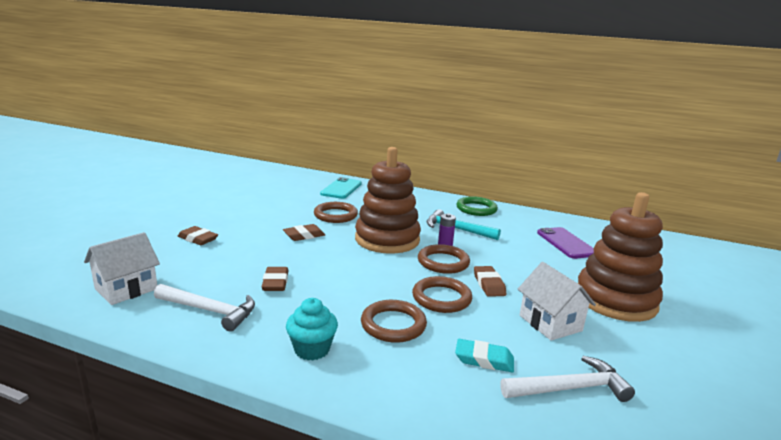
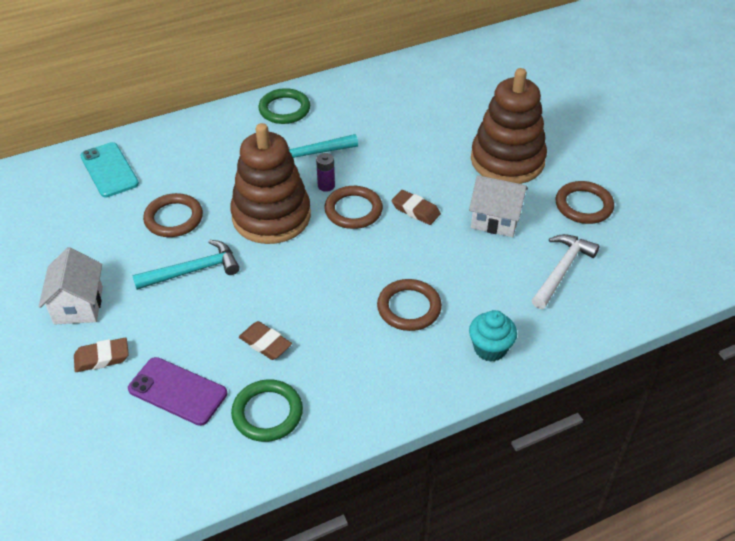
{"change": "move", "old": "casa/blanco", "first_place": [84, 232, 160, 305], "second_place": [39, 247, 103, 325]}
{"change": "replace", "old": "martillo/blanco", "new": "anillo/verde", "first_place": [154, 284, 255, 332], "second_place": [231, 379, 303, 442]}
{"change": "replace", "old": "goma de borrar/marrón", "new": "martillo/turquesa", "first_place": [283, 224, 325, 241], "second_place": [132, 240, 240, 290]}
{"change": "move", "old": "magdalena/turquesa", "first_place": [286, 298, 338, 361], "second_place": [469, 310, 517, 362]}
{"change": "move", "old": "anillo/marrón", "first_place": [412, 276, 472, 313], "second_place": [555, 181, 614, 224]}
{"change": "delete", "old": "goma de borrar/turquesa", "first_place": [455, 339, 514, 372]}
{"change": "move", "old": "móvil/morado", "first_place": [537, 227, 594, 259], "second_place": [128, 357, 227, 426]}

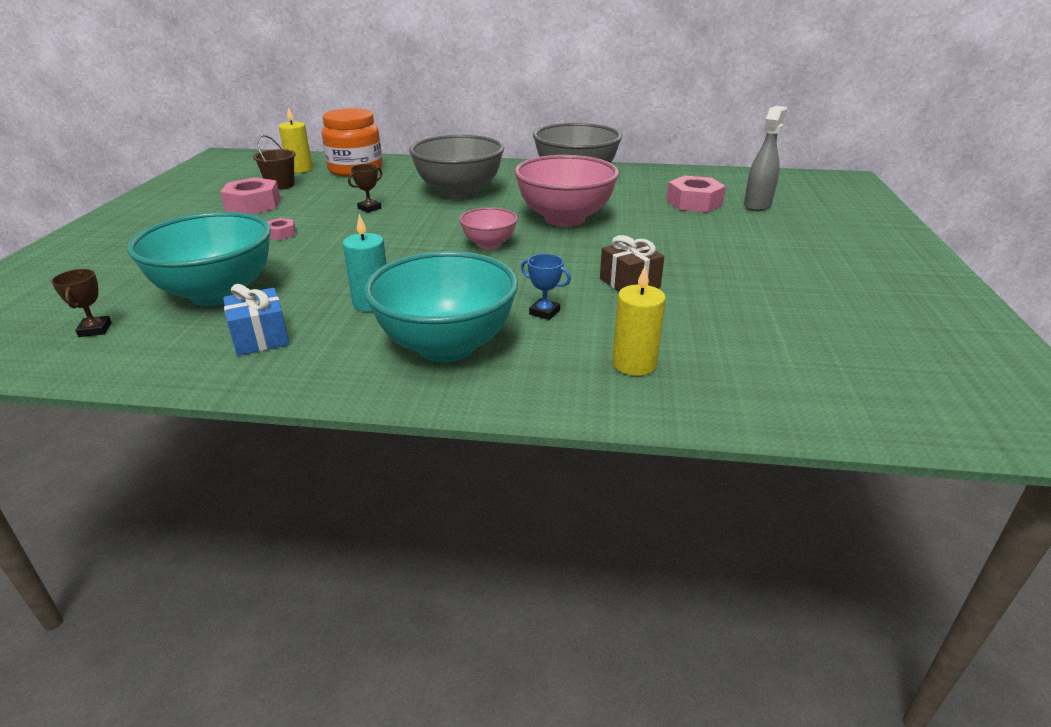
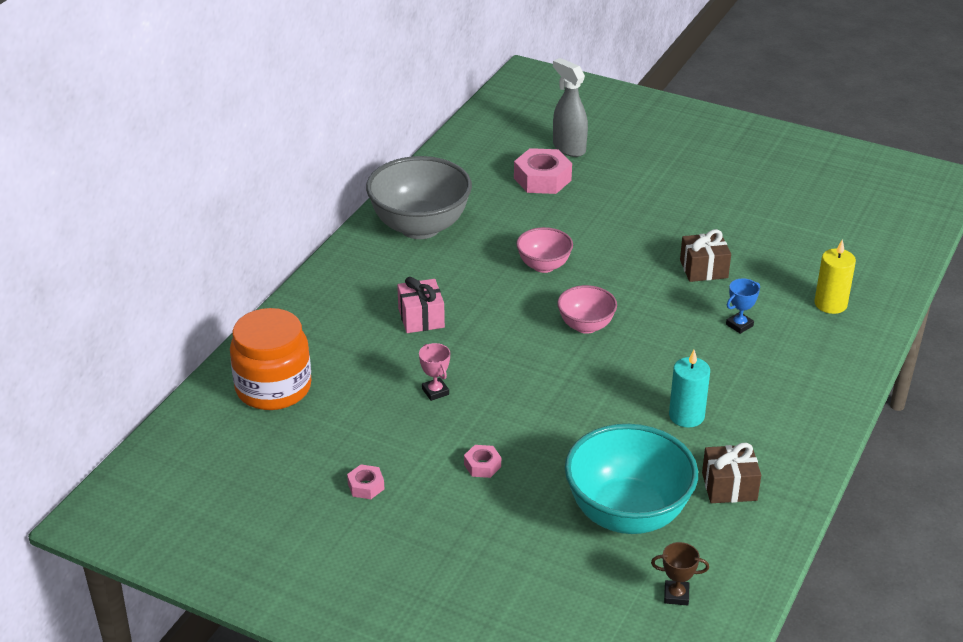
{"change": "resize", "old": "tuerca/rosa", "first_place": [220, 177, 280, 214], "second_place": [347, 464, 384, 499], "factor": 0.51}
{"change": "recolor", "old": "regalo/azul", "new": "regalo/marrón", "first_place": [223, 284, 289, 356], "second_place": [702, 443, 761, 503]}
{"change": "delete", "old": "balde/marrón", "first_place": [253, 135, 296, 190]}
{"change": "delete", "old": "vela/amarillo", "first_place": [279, 107, 313, 173]}
{"change": "recolor", "old": "trofeo/marrón", "new": "trofeo/rosa", "first_place": [348, 164, 382, 213], "second_place": [419, 343, 450, 401]}
{"change": "delete", "old": "cuenco/turquesa", "first_place": [364, 251, 518, 362]}
{"change": "replace", "old": "cuenco/gris", "new": "regalo/rosa", "first_place": [409, 134, 504, 199], "second_place": [397, 277, 445, 333]}
{"change": "resize", "old": "cuenco/rosa", "first_place": [514, 155, 619, 227], "second_place": [516, 227, 573, 273], "factor": 0.52}

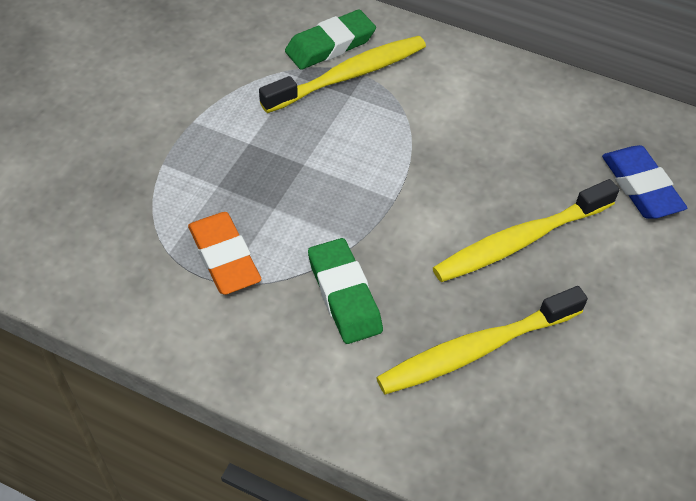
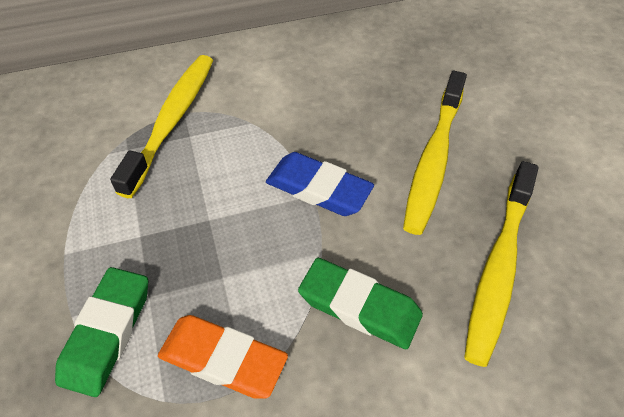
{"change": "move", "old": "goma de borrar/verde", "first_place": [285, 10, 376, 70], "second_place": [55, 267, 148, 397]}
{"change": "move", "old": "goma de borrar/azul", "first_place": [602, 145, 687, 219], "second_place": [266, 152, 374, 216]}

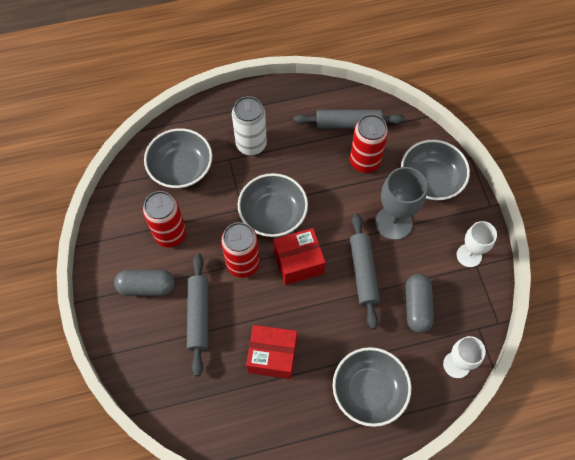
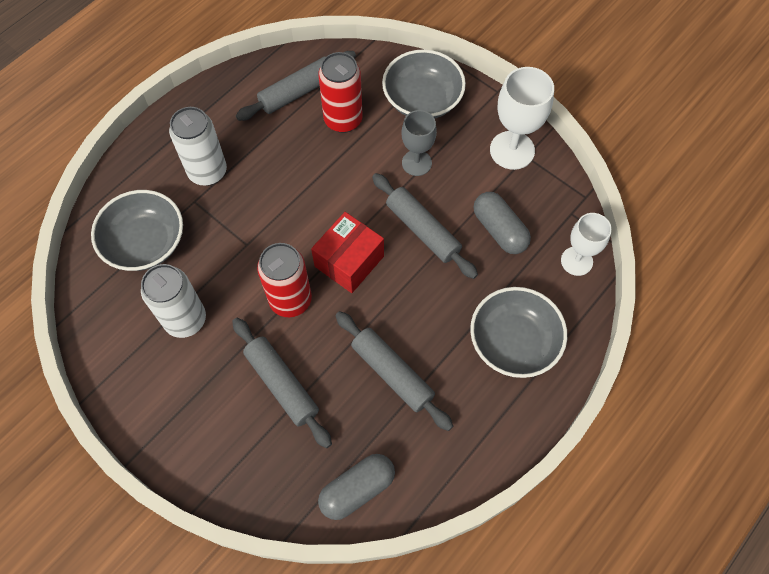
{"change": "move", "old": "cápsula/gris", "first_place": [114, 270, 175, 296], "second_place": [318, 454, 395, 520]}
{"change": "recolor", "old": "lata/rojo", "new": "lata/blanco", "first_place": [143, 191, 186, 247], "second_place": [141, 264, 206, 338]}
{"change": "delete", "old": "cuenco/gris", "first_place": [238, 173, 308, 237]}
{"change": "replace", "old": "caja/rojo", "new": "rodillo/gris", "first_place": [246, 325, 297, 379], "second_place": [335, 311, 453, 431]}
{"change": "resize", "old": "copa/gris", "first_place": [375, 167, 427, 240], "second_place": [402, 110, 437, 176], "factor": 0.66}
{"change": "resize", "old": "copa/blanco", "first_place": [457, 221, 497, 267], "second_place": [490, 67, 554, 170], "factor": 1.5}

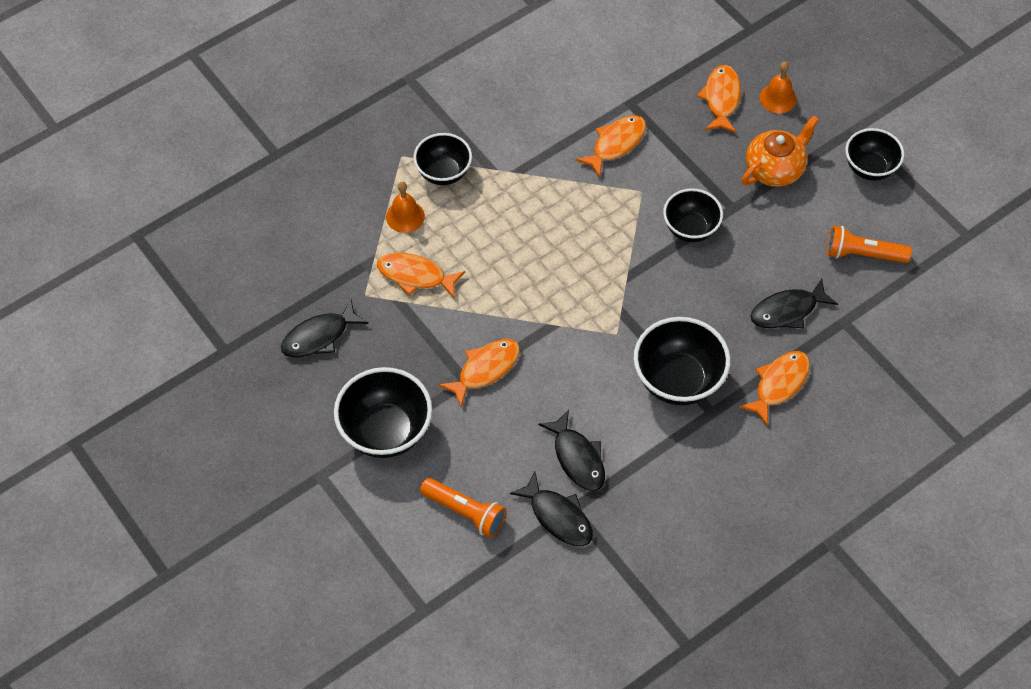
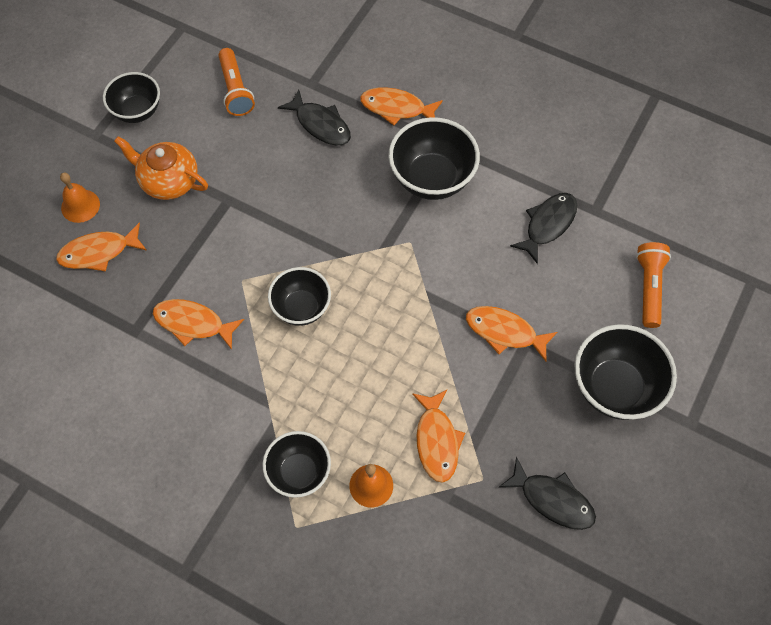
{"change": "delete", "old": "pez/negro", "first_place": [510, 472, 593, 546]}
{"change": "move", "old": "cuenco/negro", "first_place": [663, 188, 723, 242], "second_place": [268, 267, 331, 326]}

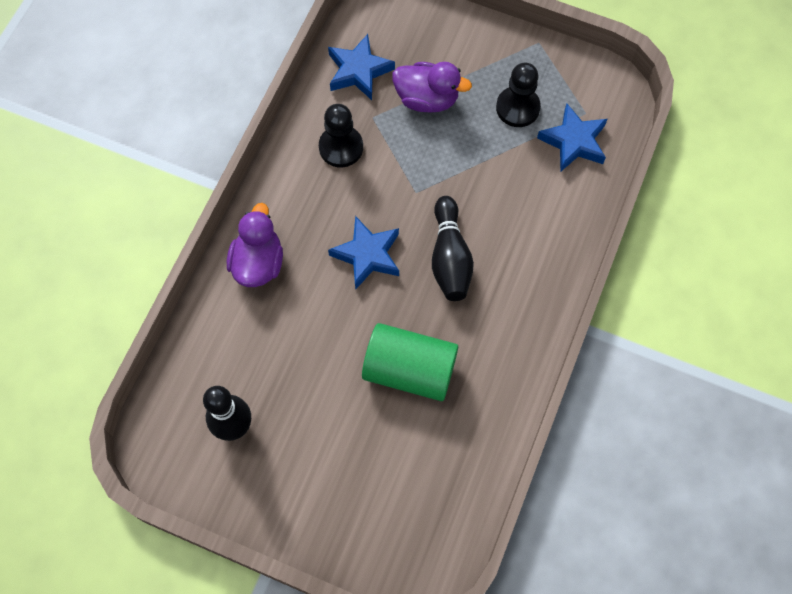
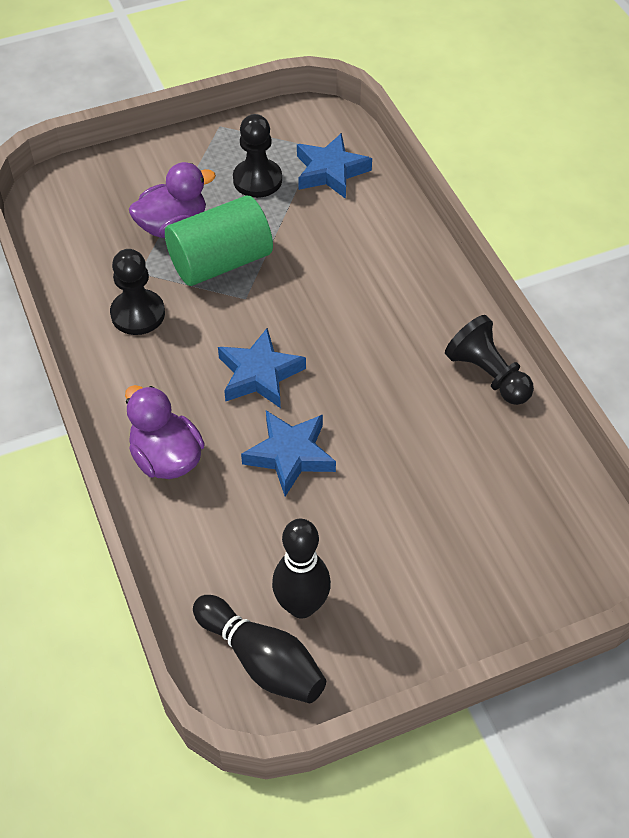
{"change": "move", "old": "estrella/azul", "first_place": [328, 34, 395, 100], "second_place": [241, 410, 336, 497]}
{"change": "move", "old": "cilindro/verde", "first_place": [362, 323, 458, 401], "second_place": [165, 196, 273, 286]}
{"change": "move", "old": "bolo/negro", "first_place": [432, 196, 474, 301], "second_place": [193, 595, 326, 703]}
{"change": "insert", "new": "peón/negro", "second_place": [445, 315, 534, 405]}

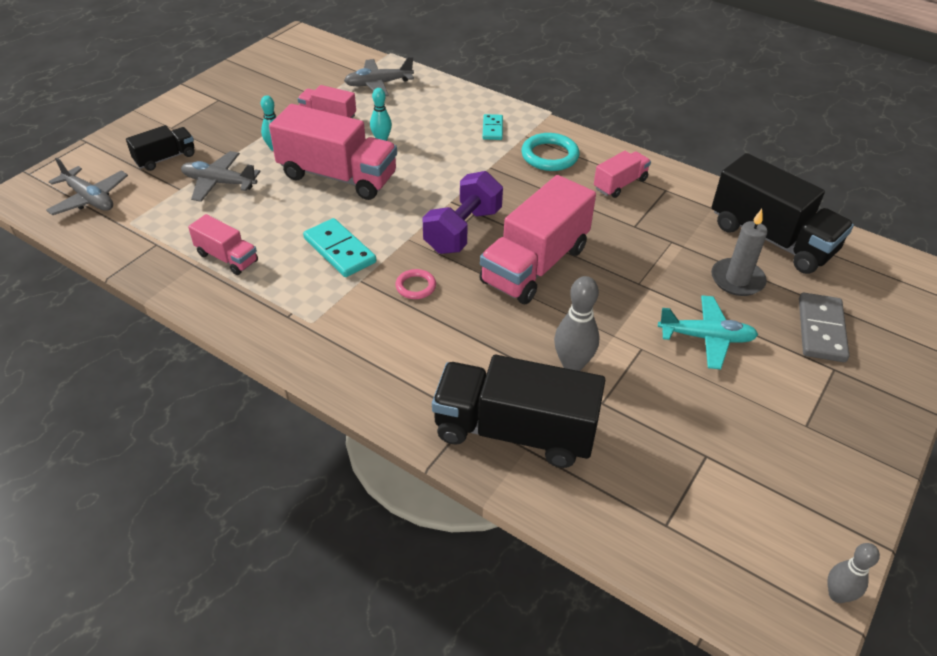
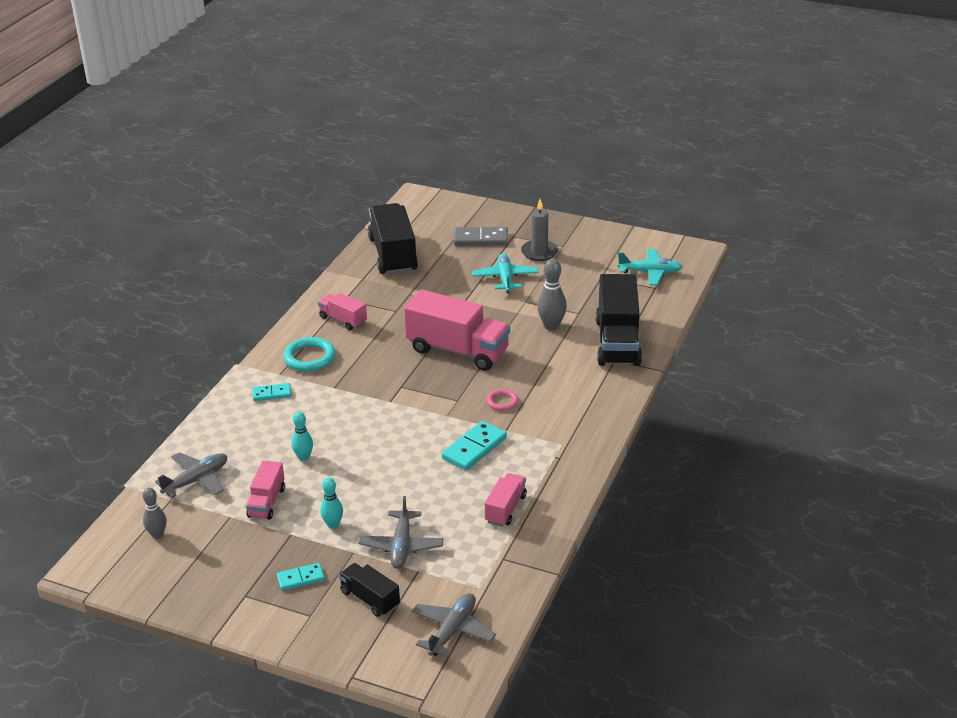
{"change": "delete", "old": "camión/rosa", "first_place": [269, 104, 397, 200]}
{"change": "rotate", "old": "avión/gris", "first_place": [344, 57, 414, 96], "second_place": [155, 452, 227, 498], "degrees": -105}
{"change": "delete", "old": "mancuerna/morado", "first_place": [422, 171, 503, 254]}
{"change": "move", "old": "vela/gris", "first_place": [711, 209, 767, 296], "second_place": [521, 199, 558, 261]}
{"change": "rotate", "old": "camión/negro", "first_place": [712, 153, 854, 274], "second_place": [368, 203, 418, 275], "degrees": -45}
{"change": "move", "old": "bolo/gris", "first_place": [827, 543, 880, 603], "second_place": [142, 488, 167, 539]}
{"change": "insert", "new": "ficha de dominó/turquesa", "second_place": [277, 563, 325, 591]}
{"change": "insert", "new": "avión/turquesa", "second_place": [617, 249, 683, 285]}

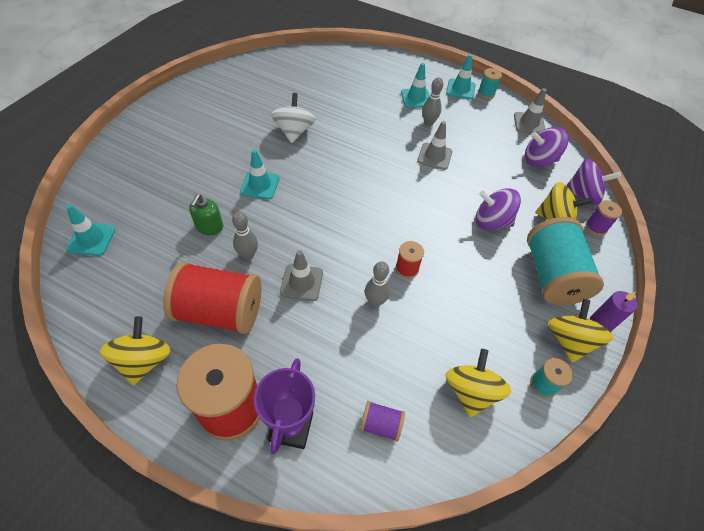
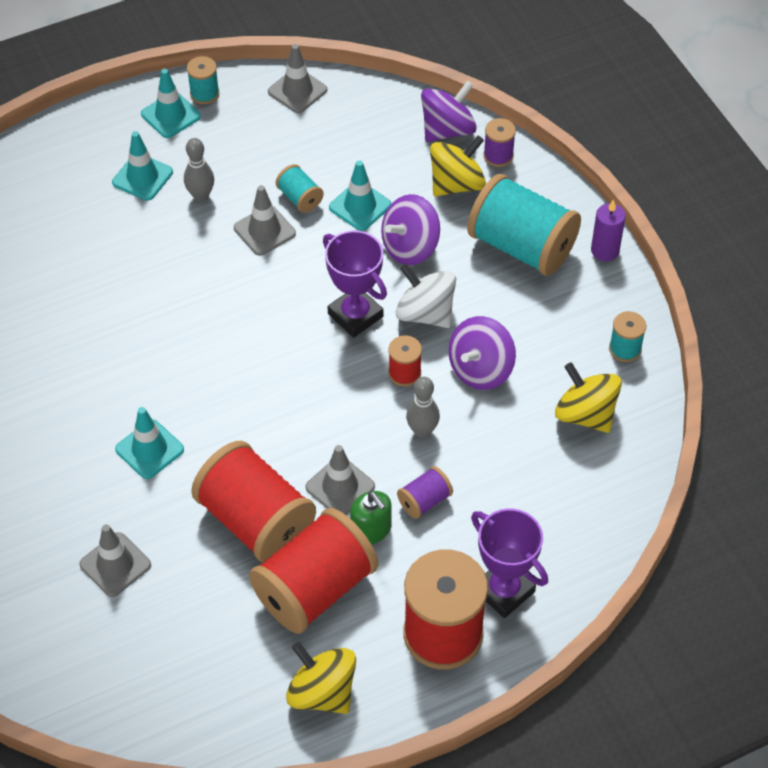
{"change": "move", "old": "cono de tráfico/turquesa", "first_place": [66, 204, 115, 256], "second_place": [329, 160, 391, 231]}
{"change": "move", "old": "dispensador de jabón/verde", "first_place": [189, 194, 223, 235], "second_place": [350, 491, 392, 544]}
{"change": "replace", "old": "bolo/gris", "new": "carrete/rojo", "first_place": [232, 212, 258, 260], "second_place": [191, 441, 316, 563]}
{"change": "move", "old": "peonza/blanco", "first_place": [271, 93, 316, 143], "second_place": [396, 263, 456, 328]}
{"change": "move", "old": "carrete/morado", "first_place": [360, 401, 405, 442], "second_place": [397, 466, 453, 519]}
{"change": "move", "old": "peonza/morado", "first_place": [525, 127, 568, 167], "second_place": [448, 316, 516, 390]}
{"change": "delete", "old": "peonza/amarillo", "first_place": [548, 299, 613, 363]}
{"change": "insert", "new": "cono de tráfico/gris", "second_place": [79, 524, 151, 597]}
{"change": "insert", "new": "carrete/turquesa", "second_place": [276, 164, 324, 213]}
{"change": "insert", "new": "trofeo/morado", "second_place": [323, 230, 387, 338]}

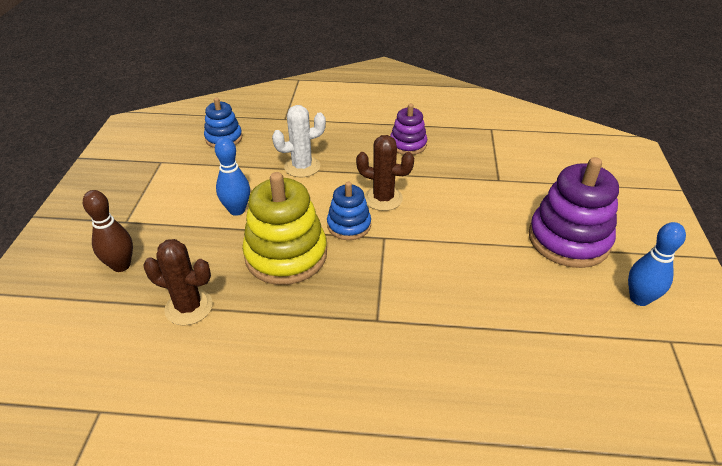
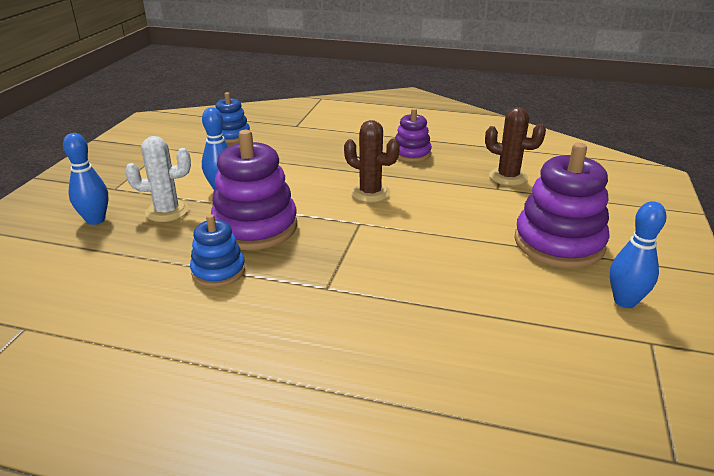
{"change": "recolor", "old": "bolo/marrón", "new": "bolo/azul", "first_place": [83, 190, 133, 272], "second_place": [63, 133, 109, 225]}
{"change": "move", "old": "cactus/marrón", "first_place": [143, 239, 213, 325], "second_place": [485, 107, 546, 186]}
{"change": "recolor", "old": "juguete apilable/amarillo", "new": "juguete apilable/morado", "first_place": [242, 172, 327, 285], "second_place": [211, 130, 297, 250]}
{"change": "move", "old": "cactus/blanco", "first_place": [272, 105, 326, 177], "second_place": [125, 136, 191, 222]}
{"change": "move", "old": "juguete apilable/azul", "first_place": [327, 182, 371, 240], "second_place": [190, 214, 245, 287]}

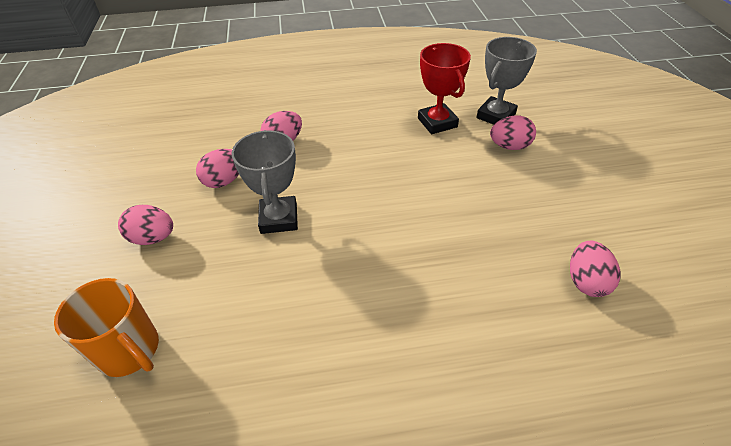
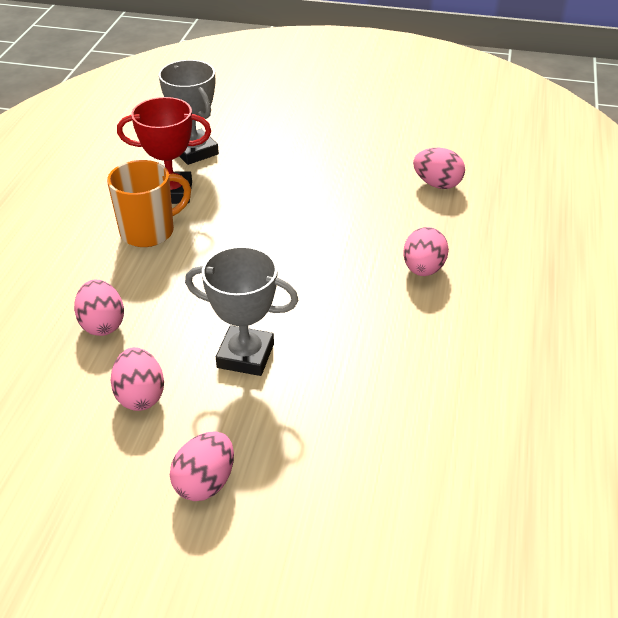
{"change": "move", "old": "taza/naranja", "first_place": [54, 278, 159, 377], "second_place": [107, 160, 191, 247]}
{"change": "move", "old": "huevo/rosa", "first_place": [490, 115, 536, 150], "second_place": [403, 227, 449, 276]}

